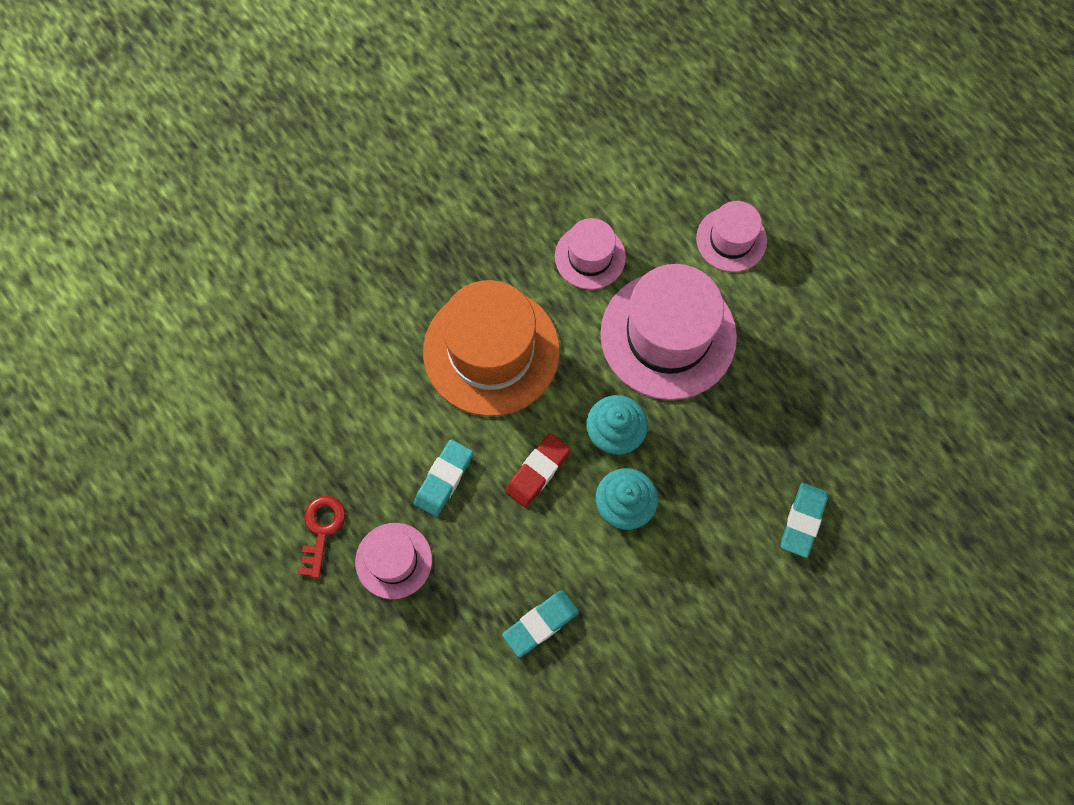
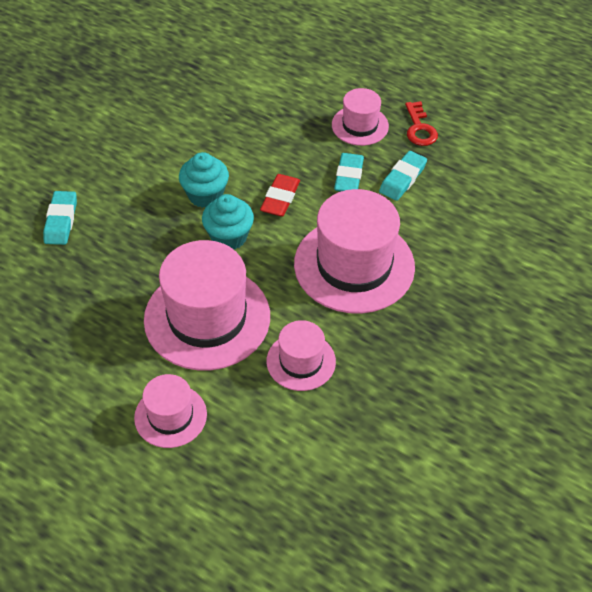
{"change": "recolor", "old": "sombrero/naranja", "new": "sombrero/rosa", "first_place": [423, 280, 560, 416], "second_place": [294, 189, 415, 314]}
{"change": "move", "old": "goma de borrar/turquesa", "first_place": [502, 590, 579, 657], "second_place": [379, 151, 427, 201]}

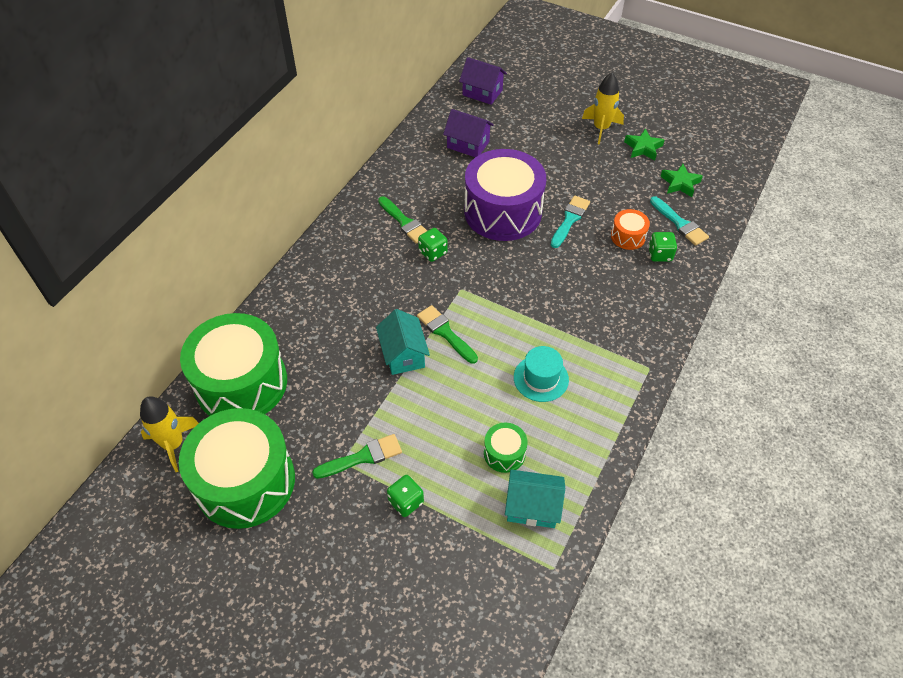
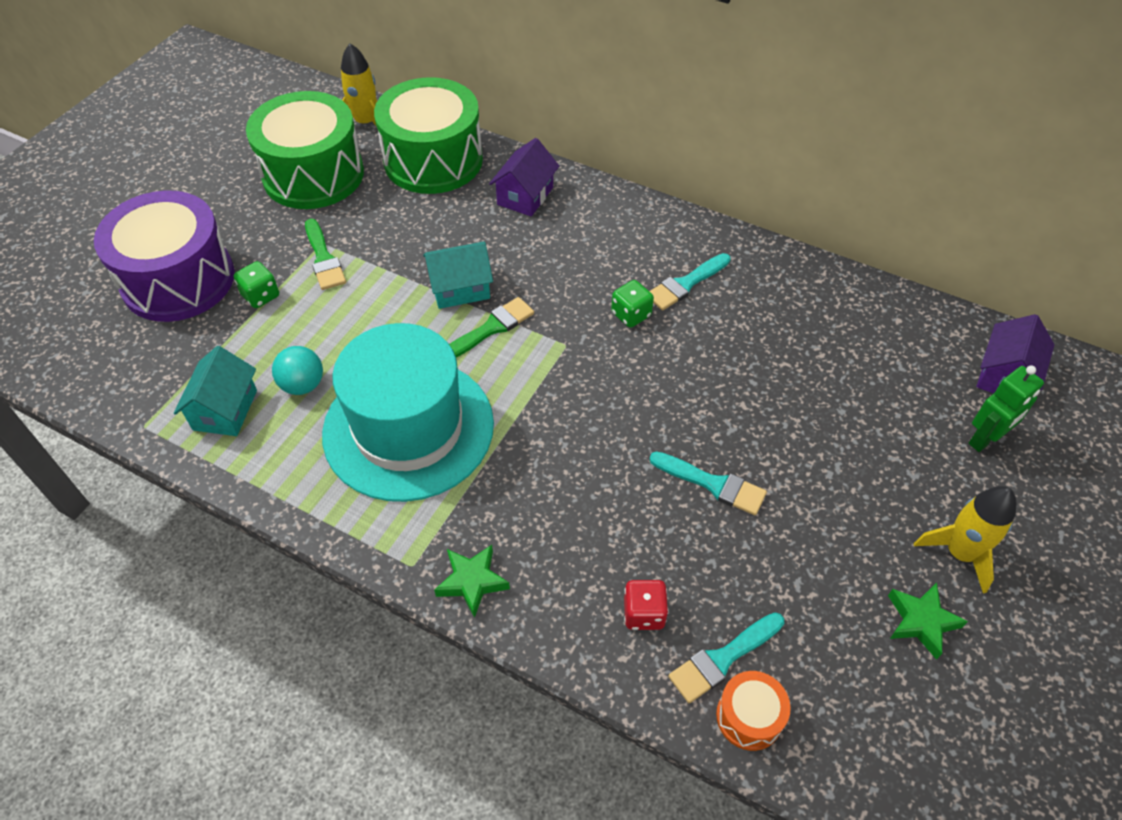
{"change": "recolor", "old": "pincel/verde", "new": "pincel/turquesa", "first_place": [378, 196, 427, 244], "second_place": [650, 253, 731, 310]}
{"change": "move", "old": "casa/morado", "first_place": [443, 109, 494, 157], "second_place": [489, 138, 559, 216]}
{"change": "move", "old": "tambor/morado", "first_place": [464, 149, 546, 241], "second_place": [94, 190, 235, 322]}
{"change": "replace", "old": "tambor/verde", "new": "pelota/turquesa", "first_place": [484, 423, 528, 473], "second_place": [272, 346, 323, 395]}
{"change": "resize", "old": "sombrero/turquesa", "first_place": [514, 346, 569, 402], "second_place": [322, 323, 494, 502], "factor": 2.26}
{"change": "move", "old": "tambor/naranja", "first_place": [611, 209, 650, 250], "second_place": [716, 671, 791, 751]}
{"change": "recolor", "old": "dado/verde", "new": "dado/rojo", "first_place": [648, 232, 677, 262], "second_place": [624, 580, 669, 630]}
{"change": "move", "old": "estrella/verde", "first_place": [660, 164, 703, 197], "second_place": [434, 545, 510, 618]}
{"change": "insert", "new": "robot/verde", "second_place": [968, 366, 1044, 452]}

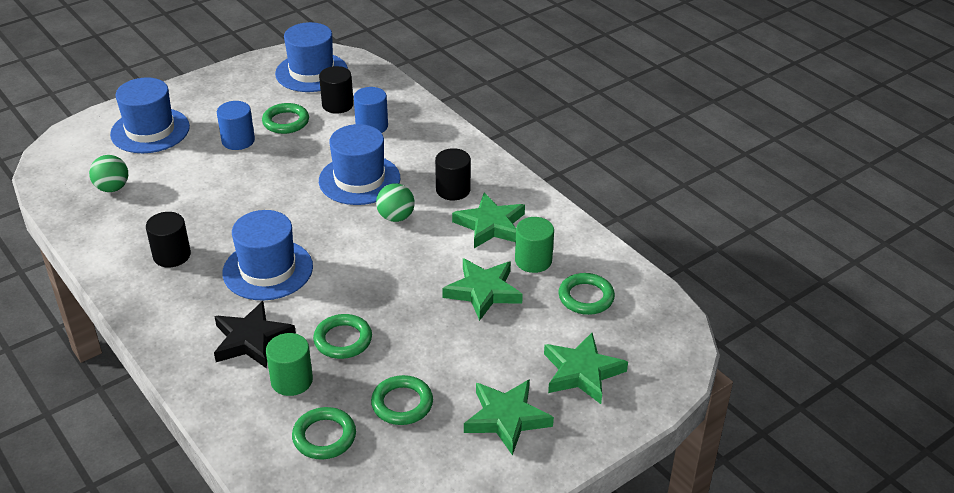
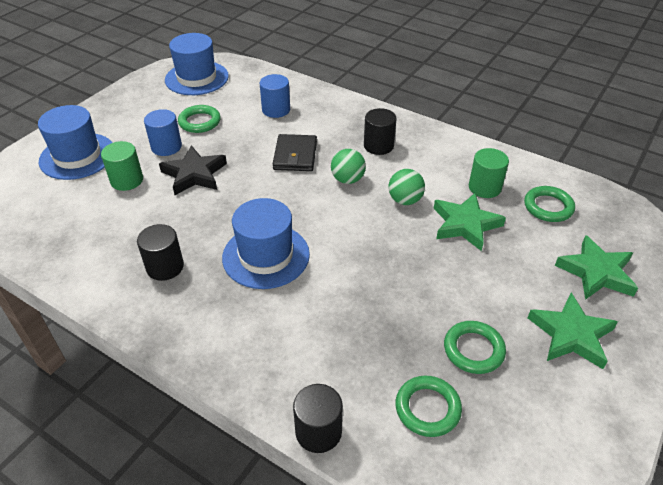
{"change": "move", "old": "pelota/verde", "first_place": [89, 155, 128, 192], "second_place": [388, 169, 425, 205]}
{"change": "move", "old": "estrella/negro", "first_place": [214, 301, 296, 369], "second_place": [159, 145, 227, 195]}
{"change": "move", "old": "cilindro/verde", "first_place": [266, 333, 313, 396], "second_place": [101, 141, 143, 191]}
{"change": "delete", "old": "anillo/verde", "first_place": [313, 314, 372, 359]}
{"change": "move", "old": "cilindro/negro", "first_place": [319, 66, 354, 114], "second_place": [293, 384, 343, 453]}
{"change": "replace", "old": "sombrero/azul", "new": "cartera/negro", "first_place": [319, 124, 401, 205], "second_place": [273, 134, 317, 171]}
{"change": "delete", "old": "estrella/verde", "first_place": [452, 193, 525, 248]}

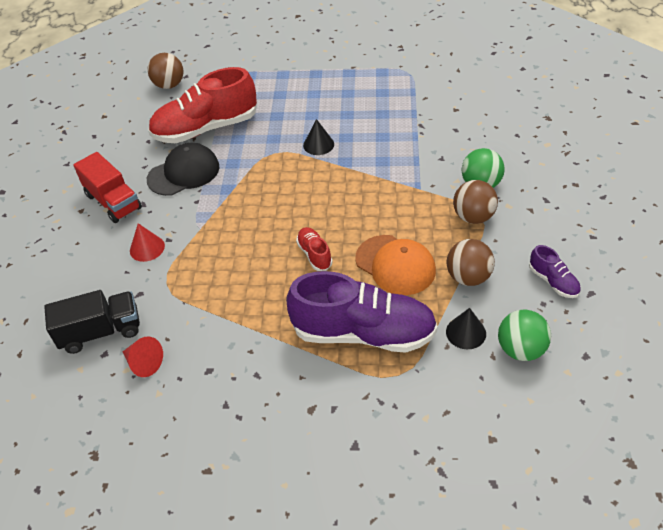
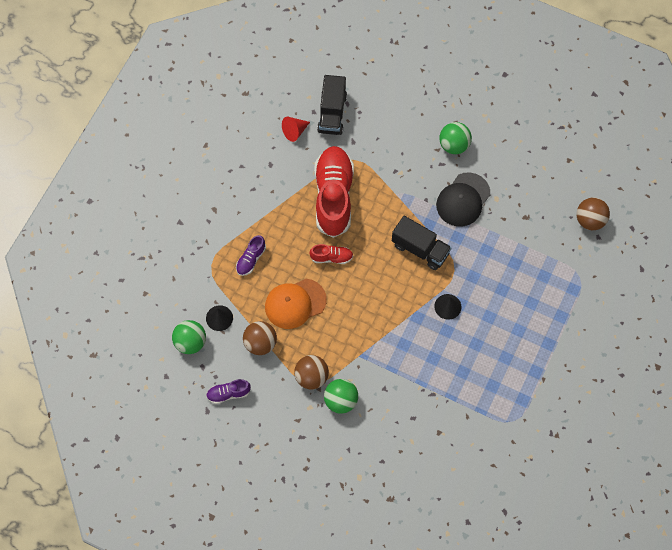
{"change": "replace", "old": "camión/rojo", "new": "pelota/verde", "first_place": [73, 152, 142, 223], "second_place": [439, 122, 472, 154]}
{"change": "delete", "old": "cono/rojo", "first_place": [130, 223, 165, 262]}
{"change": "rotate", "old": "gorra/negro", "first_place": [147, 143, 220, 196], "second_place": [436, 172, 490, 227], "degrees": 45}
{"change": "move", "old": "zapato/rojo", "first_place": [148, 67, 257, 143], "second_place": [314, 146, 354, 238]}
{"change": "resize", "old": "zapato/morado", "first_place": [286, 271, 438, 353], "second_place": [236, 235, 266, 276], "factor": 0.44}
{"change": "insert", "new": "camión/negro", "second_place": [392, 216, 452, 270]}

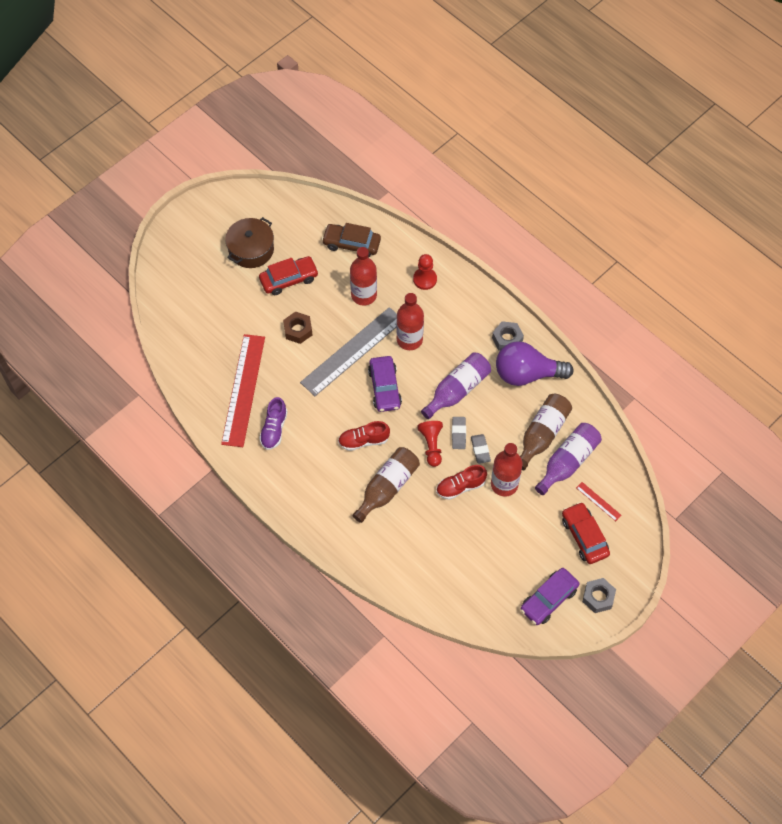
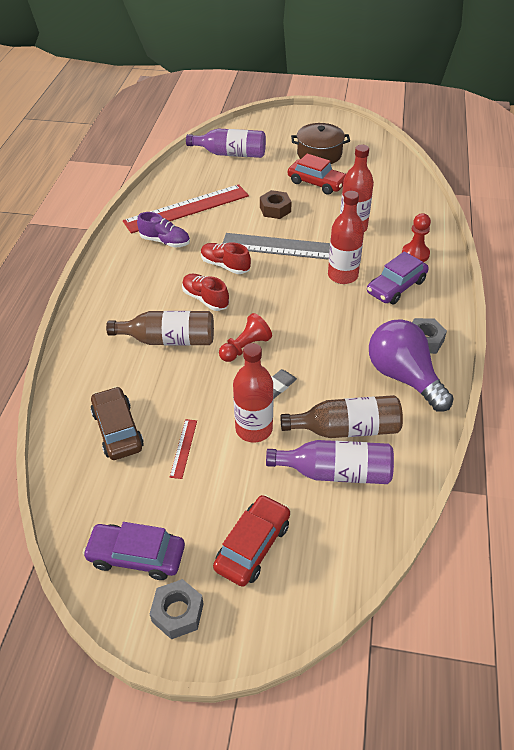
{"change": "rotate", "old": "zapato/morado", "first_place": [259, 397, 288, 450], "second_place": [137, 212, 190, 248], "degrees": -135}
{"change": "move", "old": "coche/marrón", "first_place": [322, 223, 381, 258], "second_place": [90, 386, 144, 460]}
{"change": "move", "old": "coche/morado", "first_place": [368, 356, 402, 412], "second_place": [367, 251, 429, 304]}
{"change": "move", "old": "botella/morado", "first_place": [421, 352, 491, 419], "second_place": [186, 128, 266, 158]}
{"change": "move", "old": "zapato/rojo", "first_place": [436, 465, 487, 500], "second_place": [201, 242, 251, 274]}
{"change": "delete", "old": "goma de borrar/gris", "first_place": [452, 417, 466, 449]}
{"change": "move", "old": "regla/rojo", "first_place": [576, 482, 622, 521], "second_place": [170, 419, 197, 479]}

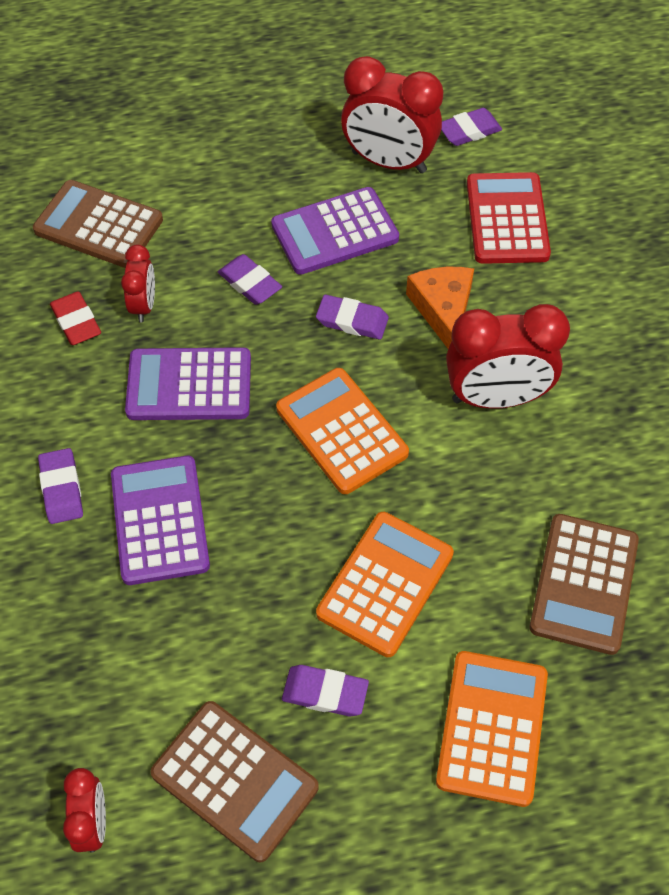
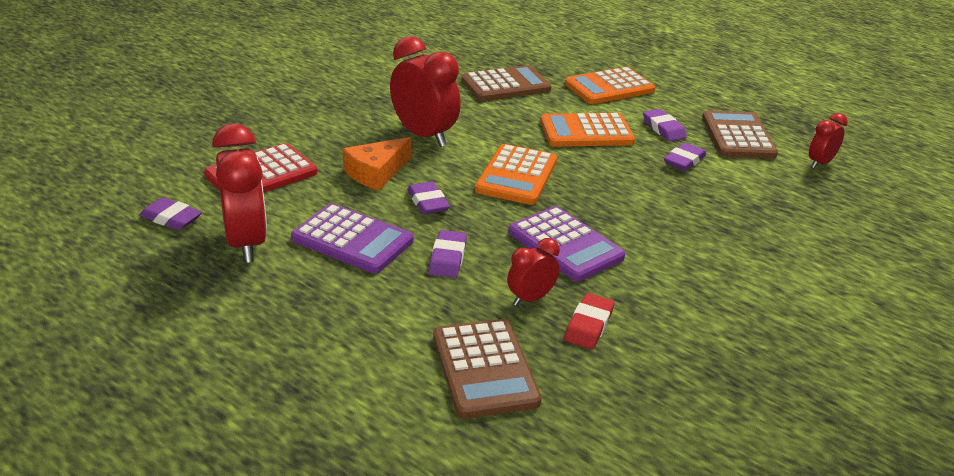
{"change": "move", "old": "goma de borrar/morado", "first_place": [38, 448, 83, 524], "second_place": [664, 143, 706, 171]}
{"change": "delete", "old": "calculadora/morado", "first_place": [111, 456, 210, 585]}

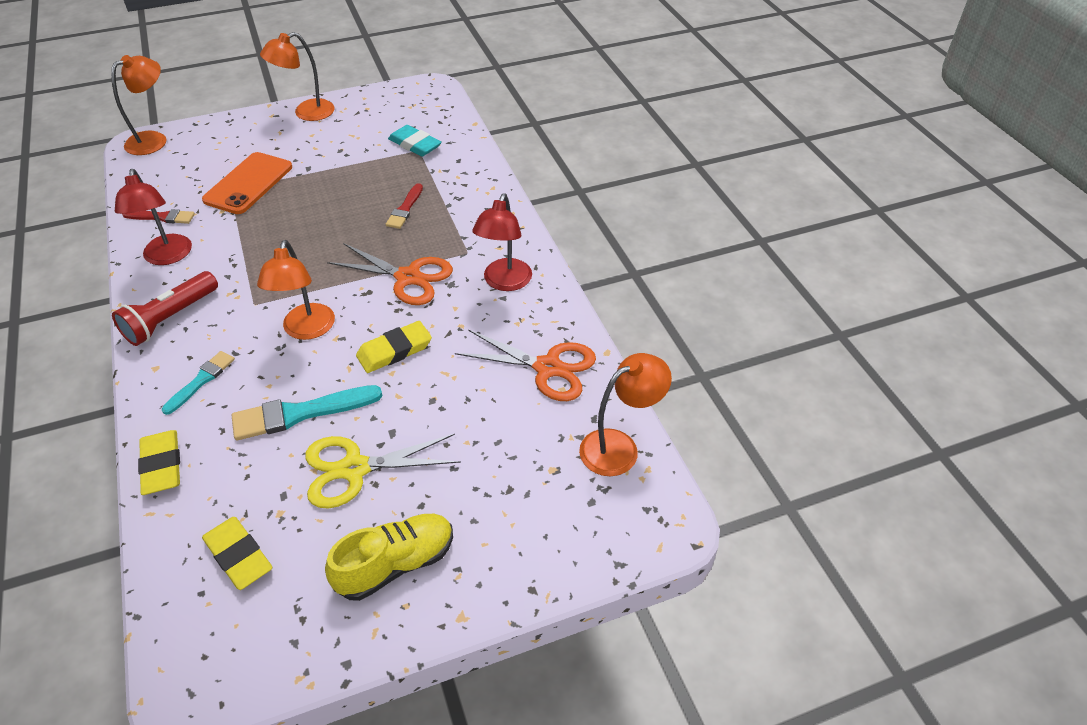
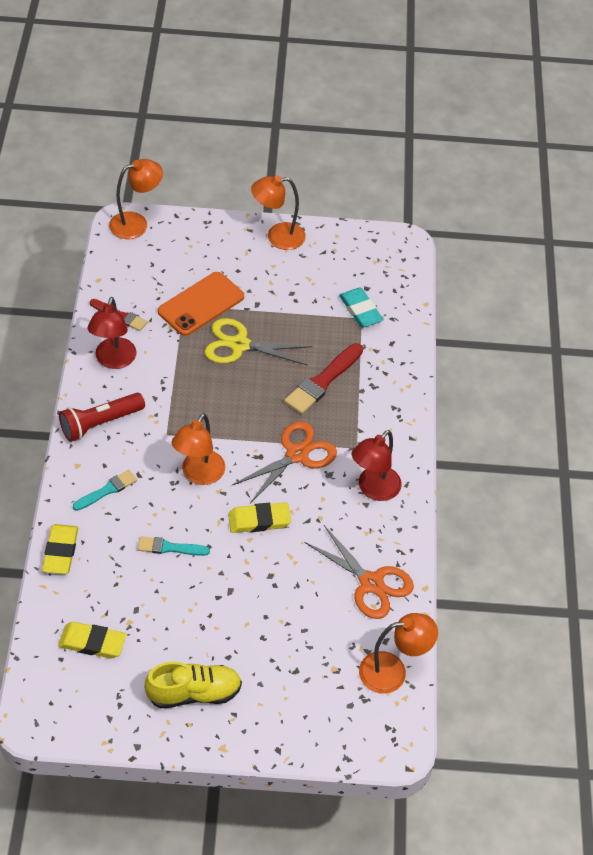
{"change": "rotate", "old": "goma de borrar/amarillo", "first_place": [202, 517, 272, 590], "second_place": [58, 622, 127, 658], "degrees": -60}
{"change": "resize", "old": "pincel/turquesa", "first_place": [232, 385, 382, 440], "second_place": [138, 537, 210, 556], "factor": 0.61}
{"change": "move", "old": "tijeras/amarillo", "first_place": [305, 434, 461, 509], "second_place": [205, 318, 312, 366]}
{"change": "rotate", "old": "tijeras/naranja", "first_place": [327, 243, 453, 305], "second_place": [232, 421, 337, 503], "degrees": -90}
{"change": "resize", "old": "pincel/rojo", "first_place": [386, 183, 423, 229], "second_place": [284, 343, 363, 414], "factor": 1.64}

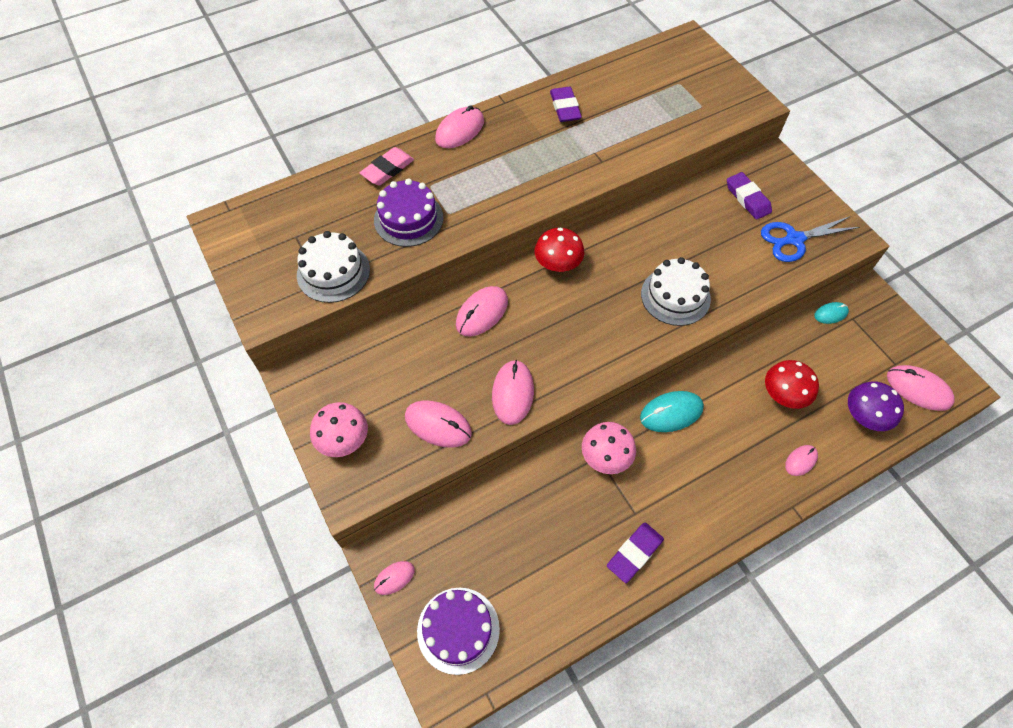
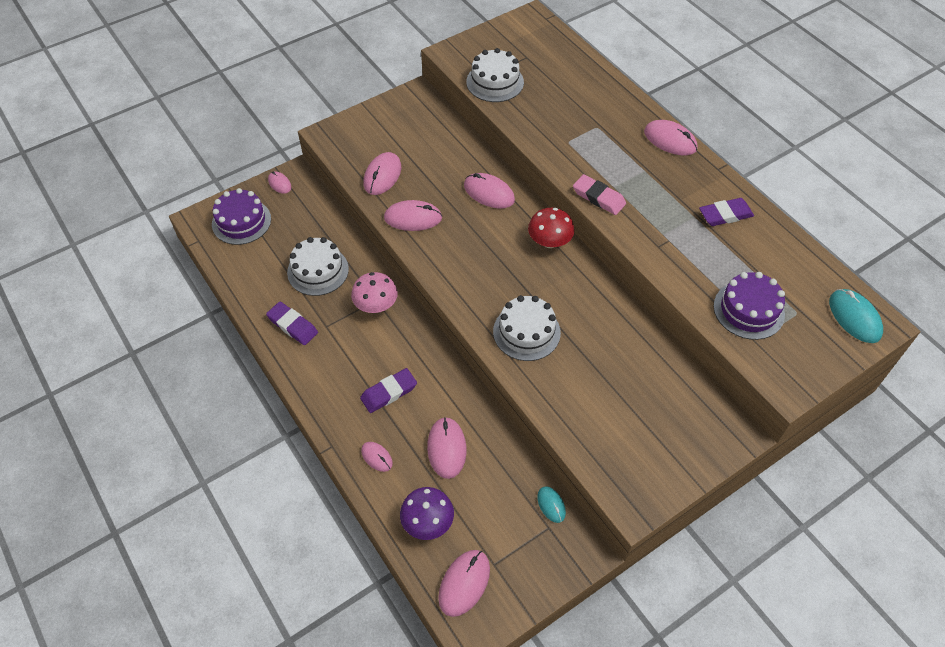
{"change": "delete", "old": "seta/rosa", "first_place": [310, 402, 368, 457]}
{"change": "move", "old": "goma de borrar/rosa", "first_place": [360, 147, 414, 186], "second_place": [573, 174, 626, 215]}
{"change": "move", "old": "tarta/morado", "first_place": [374, 178, 443, 247], "second_place": [714, 272, 785, 340]}
{"change": "move", "old": "ratón/turquesa", "first_place": [640, 391, 704, 432], "second_place": [829, 289, 883, 343]}
{"change": "move", "old": "goma de borrar/morado", "first_place": [727, 172, 772, 220], "second_place": [360, 368, 417, 413]}
{"change": "delete", "old": "tijeras/azul", "first_place": [761, 216, 860, 262]}
{"change": "replace", "old": "seta/rojo", "new": "ratón/rosa", "first_place": [765, 360, 819, 409], "second_place": [427, 417, 466, 479]}
{"change": "insert", "new": "tarta/blanco", "second_place": [287, 237, 349, 296]}

